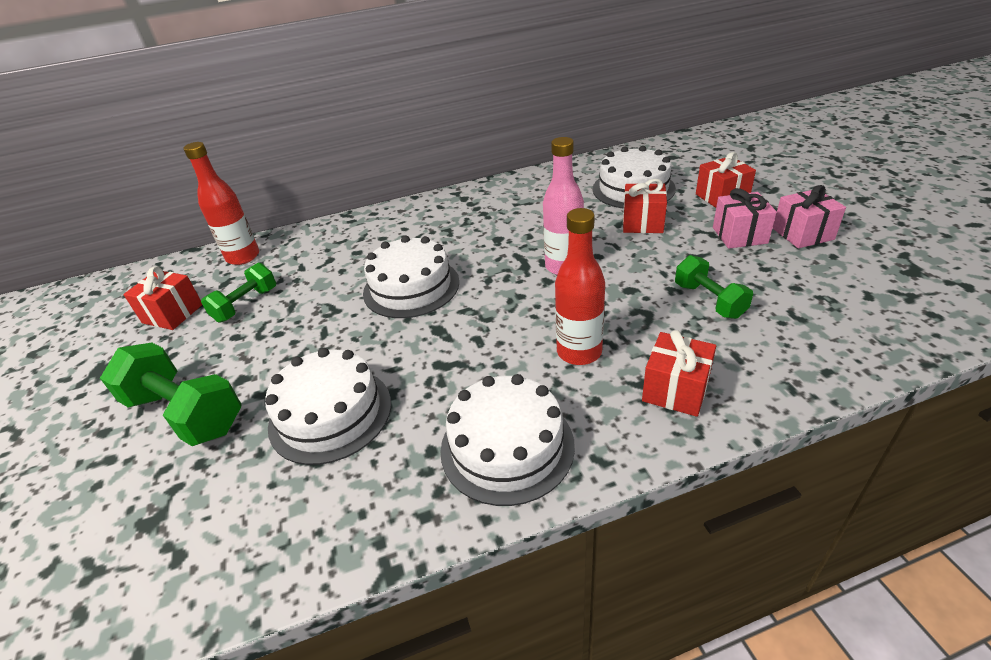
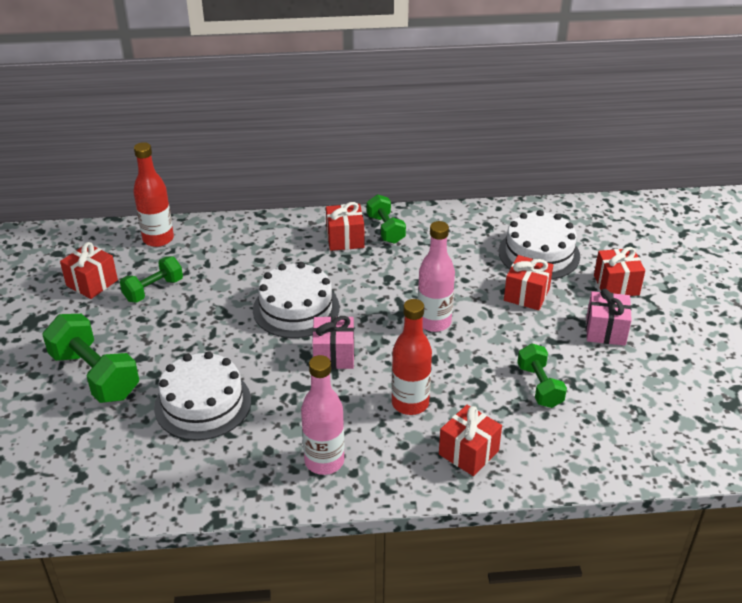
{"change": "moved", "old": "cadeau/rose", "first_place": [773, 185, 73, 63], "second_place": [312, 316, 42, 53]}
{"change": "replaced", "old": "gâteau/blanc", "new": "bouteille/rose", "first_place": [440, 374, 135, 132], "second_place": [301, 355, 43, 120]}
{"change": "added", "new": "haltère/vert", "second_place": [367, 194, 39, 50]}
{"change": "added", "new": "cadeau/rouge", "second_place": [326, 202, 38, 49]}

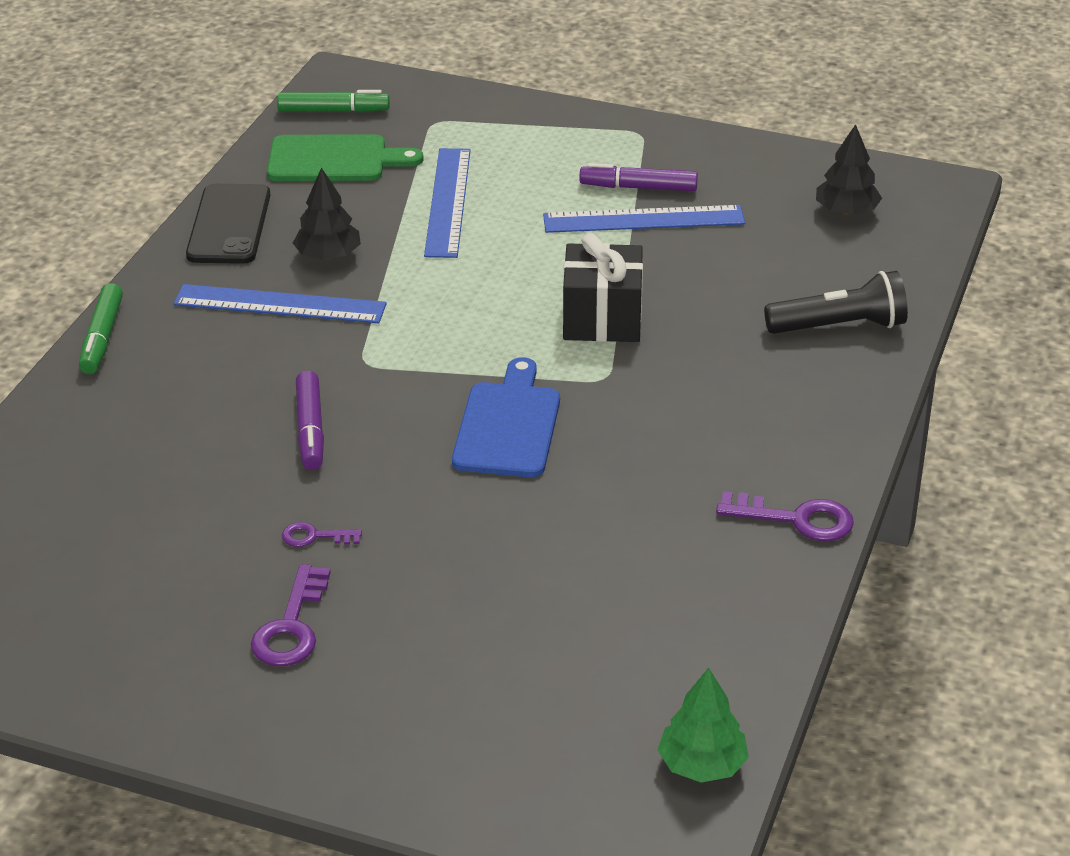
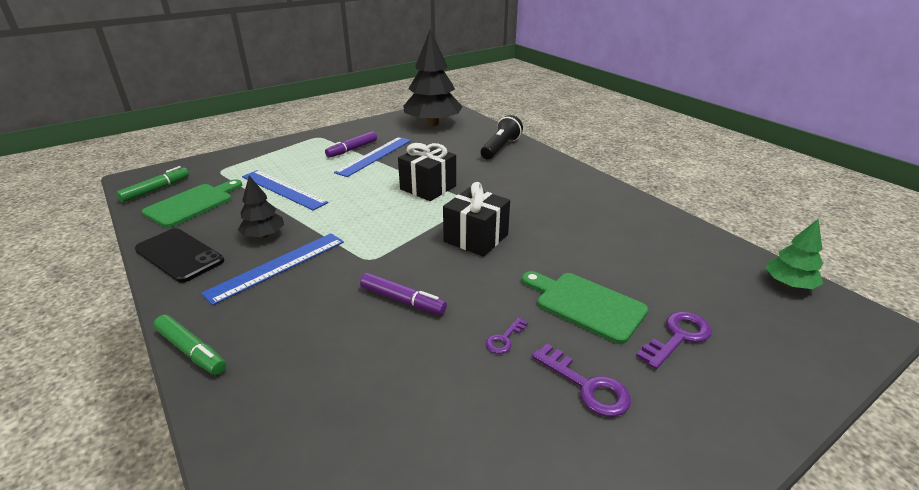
{"change": "resized", "old": "arbre/noir", "first_place": [816, 124, 66, 91], "second_place": [403, 29, 60, 97], "factor": 2.0}
{"change": "replaced", "old": "planche à découper/bleu", "new": "cadeau/noir", "first_place": [452, 357, 108, 120], "second_place": [443, 182, 67, 75]}
{"change": "moved", "old": "clé/violet", "first_place": [716, 491, 138, 51], "second_place": [636, 311, 76, 58]}
{"change": "added", "new": "planche à découper/vert", "second_place": [522, 271, 126, 73]}

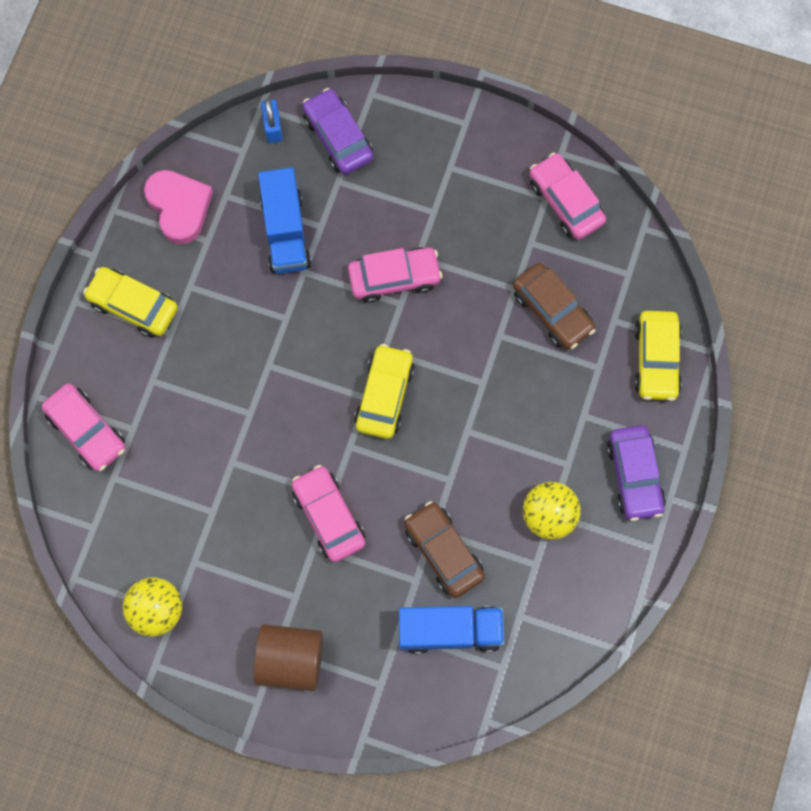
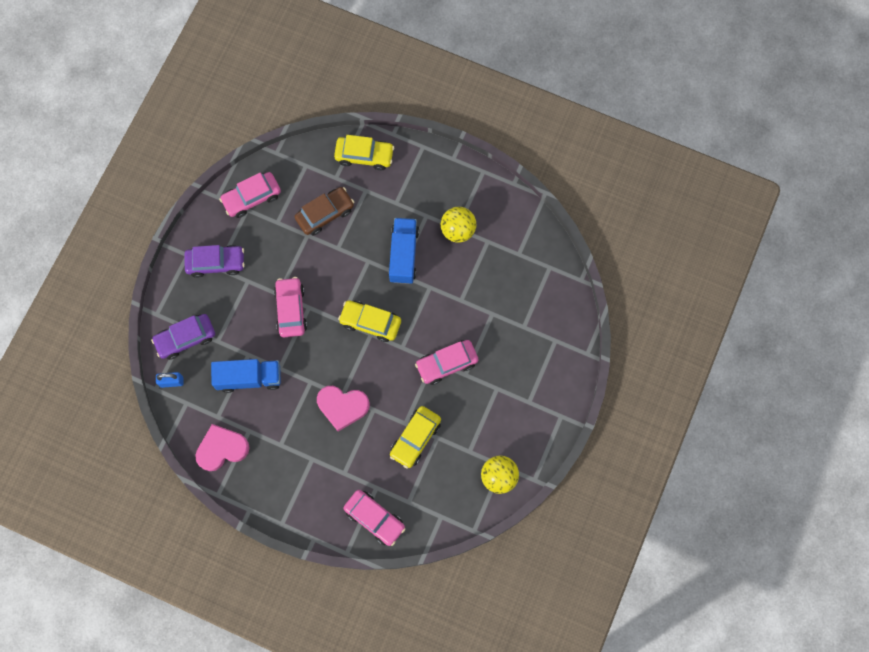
{"change": "moved", "old": "voiture/jaune", "first_place": [83, 267, 95, 71], "second_place": [390, 406, 51, 63]}
{"change": "turned", "old": "voiture/rose", "first_place": [42, 383, 84, 88], "second_place": [343, 490, 62, 56], "degrees": 75}
{"change": "moved", "old": "voiture/violet", "first_place": [606, 425, 60, 96], "second_place": [184, 245, 61, 33]}
{"change": "removed", "old": "voiture/marron", "first_place": [404, 501, 81, 97]}
{"change": "moved", "old": "camion/bleu", "first_place": [399, 606, 105, 48], "second_place": [388, 218, 31, 66]}
{"change": "removed", "old": "cylindre/marron", "first_place": [253, 624, 70, 67]}
{"change": "added", "new": "cœur/rose", "second_place": [317, 386, 53, 45]}

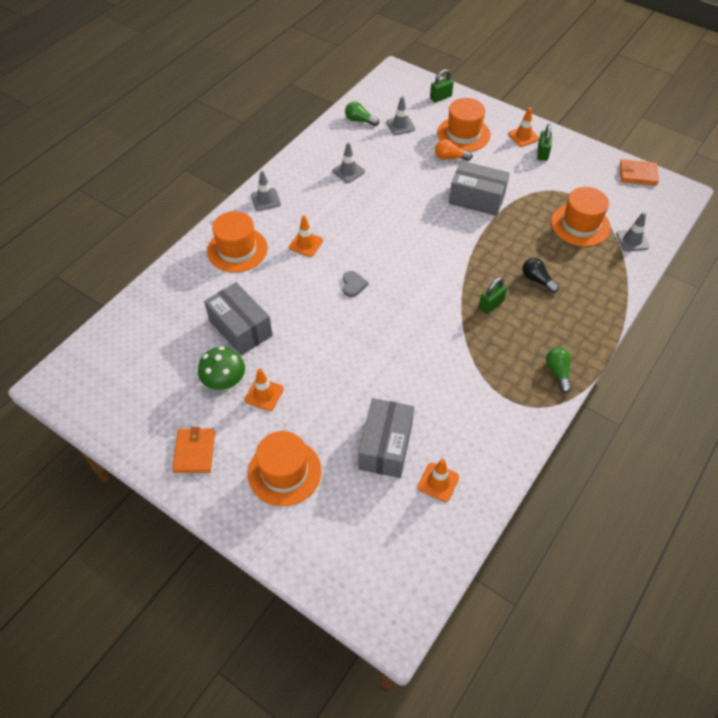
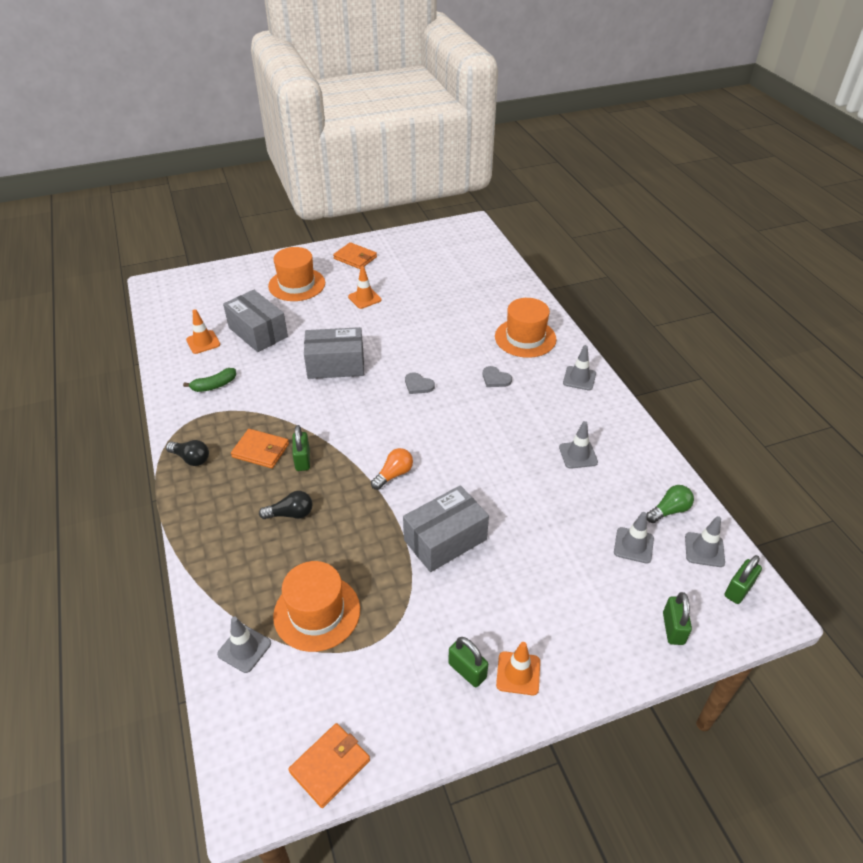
{"change": "removed", "old": "chapeau/orange", "first_place": [437, 98, 54, 54]}
{"change": "moved", "old": "ampoule/orange", "first_place": [435, 139, 38, 22], "second_place": [371, 448, 42, 42]}
{"change": "replaced", "old": "cône de chantier/orange", "new": "cœur/gris", "first_place": [289, 216, 34, 41], "second_place": [483, 366, 29, 21]}
{"change": "moved", "old": "boîte/gris", "first_place": [204, 282, 69, 74], "second_place": [304, 327, 60, 52]}
{"change": "removed", "old": "champignon/vert", "first_place": [198, 346, 47, 44]}
{"change": "recoloured", "old": "ampoule/vert", "new": "ampoule/noir", "first_place": [546, 347, 26, 46], "second_place": [166, 440, 43, 26]}
{"change": "added", "new": "banane/vert", "second_place": [183, 368, 53, 24]}
{"change": "added", "new": "portefeuille/orange", "second_place": [231, 429, 58, 39]}
{"change": "added", "new": "cône de chantier/gris", "second_place": [685, 516, 40, 51]}
{"change": "added", "new": "cadenas/vert", "second_place": [725, 555, 37, 49]}

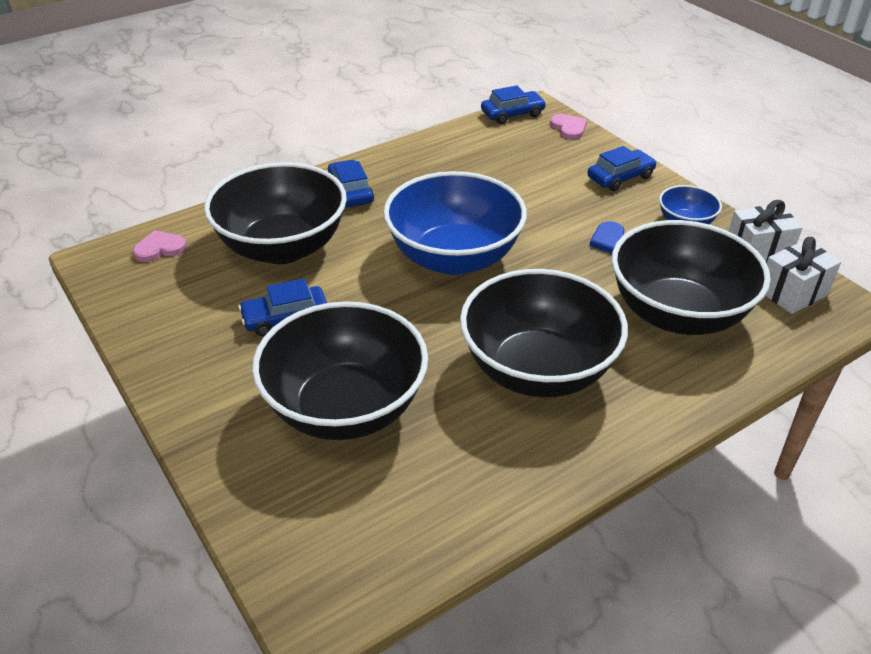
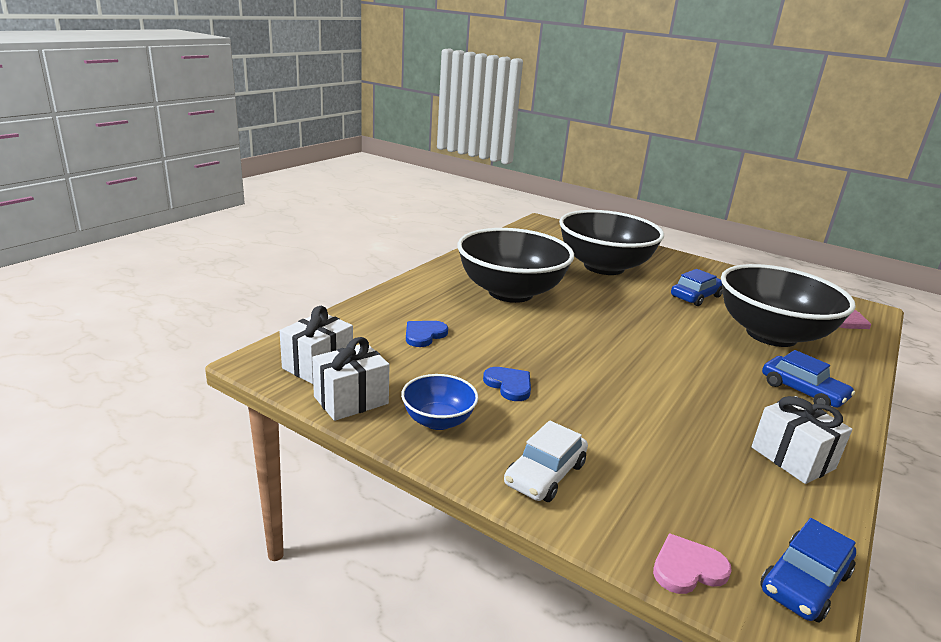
{"change": "turned", "old": "cœur/rose", "first_place": [550, 114, 37, 25], "second_place": [653, 533, 79, 61], "degrees": 120}
{"change": "recoloured", "old": "voiture/bleu", "new": "voiture/blanc", "first_place": [587, 146, 70, 45], "second_place": [504, 420, 84, 82]}
{"change": "removed", "old": "bol/bleu", "first_place": [383, 171, 144, 104]}
{"change": "replaced", "old": "bol/noir", "new": "cœur/bleu", "first_place": [612, 220, 159, 115], "second_place": [406, 321, 42, 26]}
{"change": "added", "new": "cadeau/blanc", "second_place": [751, 396, 101, 88]}

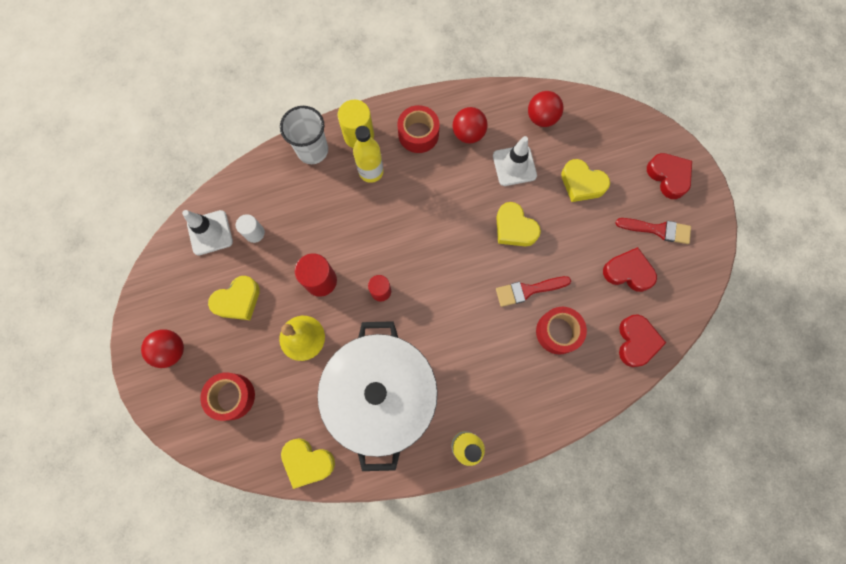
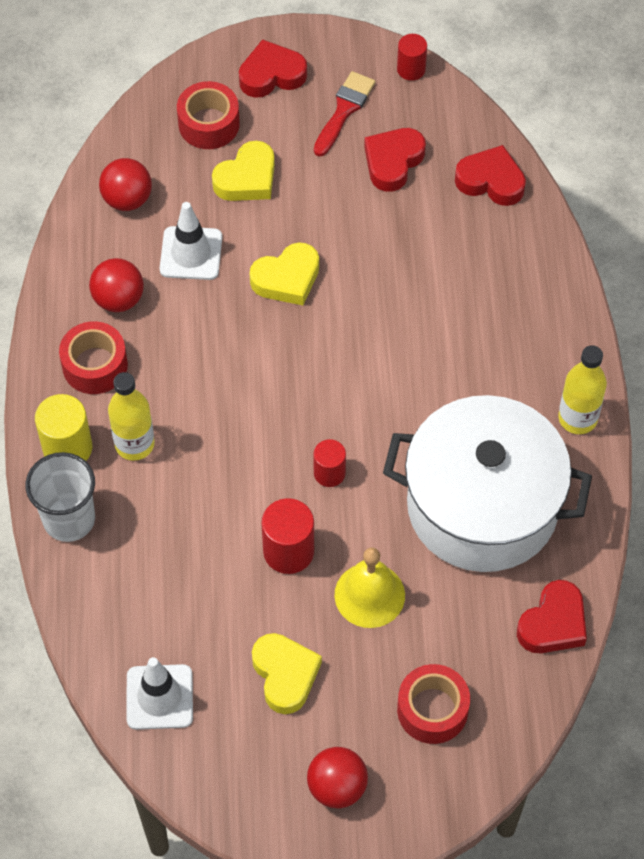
{"change": "removed", "old": "cylindre/blanc", "first_place": [236, 214, 29, 29]}
{"change": "removed", "old": "pinceau/rouge", "first_place": [496, 276, 75, 31]}
{"change": "moved", "old": "ruban adhésif/rouge", "first_place": [536, 307, 51, 48], "second_place": [177, 81, 63, 68]}
{"change": "recoloured", "old": "cœur/jaune", "new": "cœur/rouge", "first_place": [281, 438, 54, 51], "second_place": [517, 580, 70, 73]}
{"change": "added", "new": "cylindre/rouge", "second_place": [397, 34, 30, 47]}

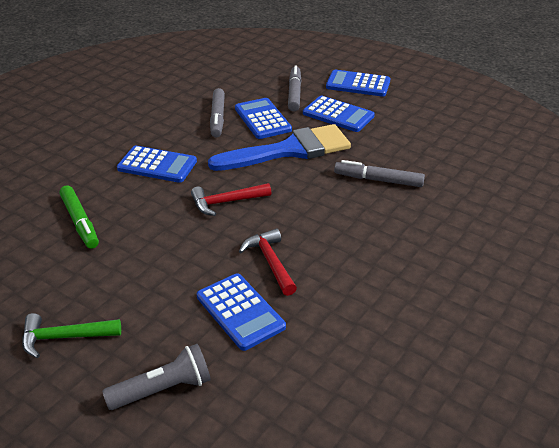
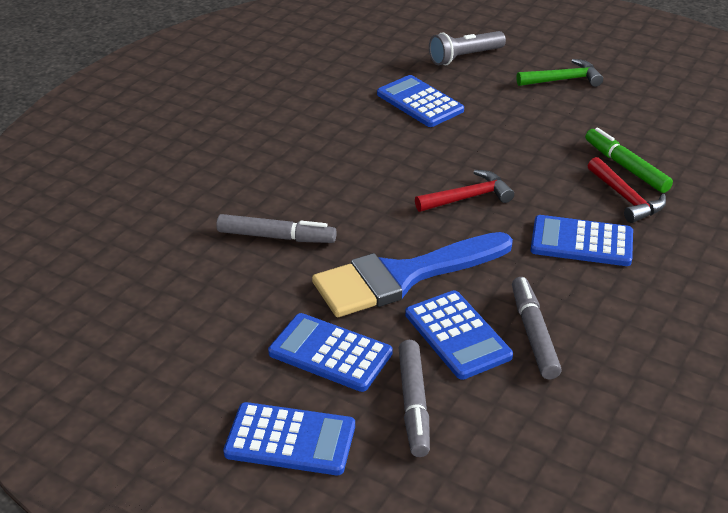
{"change": "moved", "old": "marteau/rouge", "first_place": [239, 229, 58, 67], "second_place": [588, 157, 78, 66]}

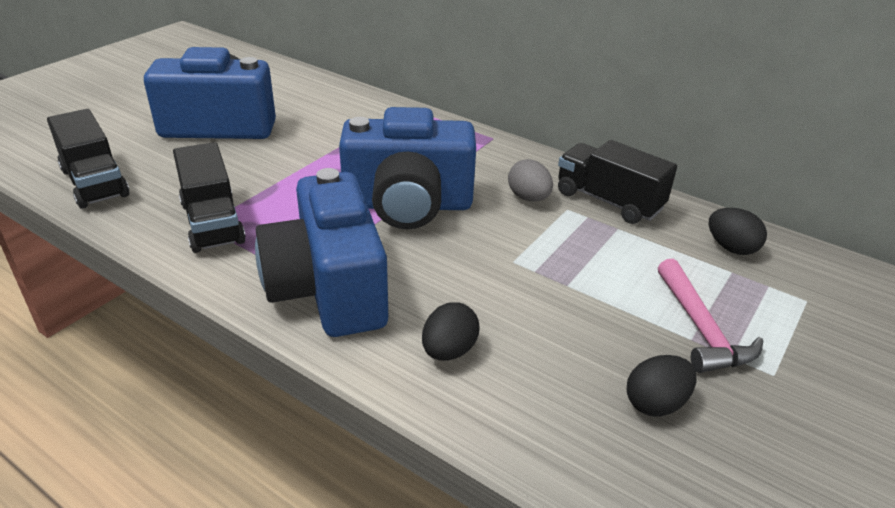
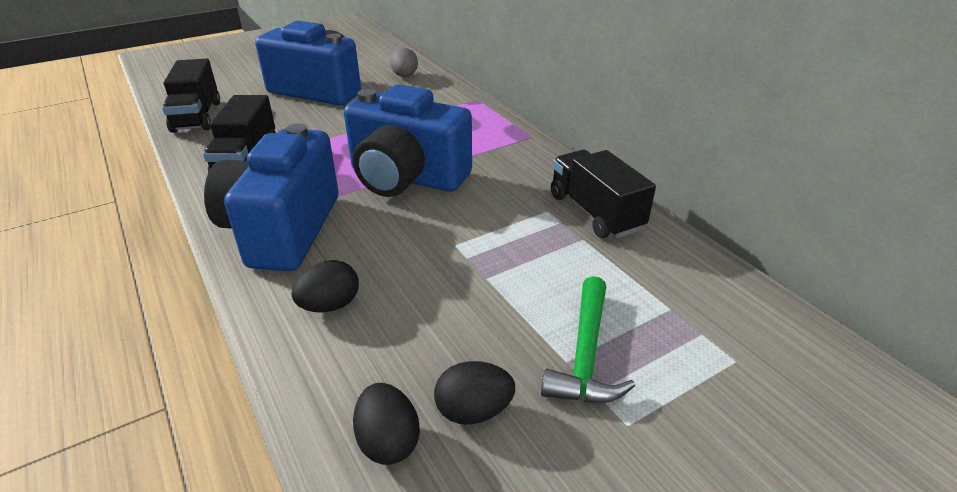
{"change": "moved", "old": "œuf/gris", "first_place": [508, 159, 45, 43], "second_place": [390, 47, 28, 30]}
{"change": "moved", "old": "œuf/noir", "first_place": [709, 208, 58, 47], "second_place": [353, 383, 67, 82]}
{"change": "recoloured", "old": "marteau/rose", "new": "marteau/vert", "first_place": [658, 259, 105, 114], "second_place": [541, 276, 94, 127]}

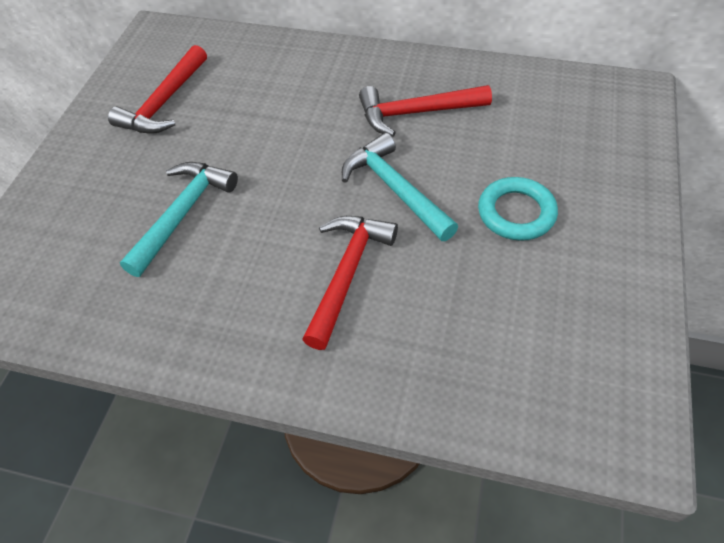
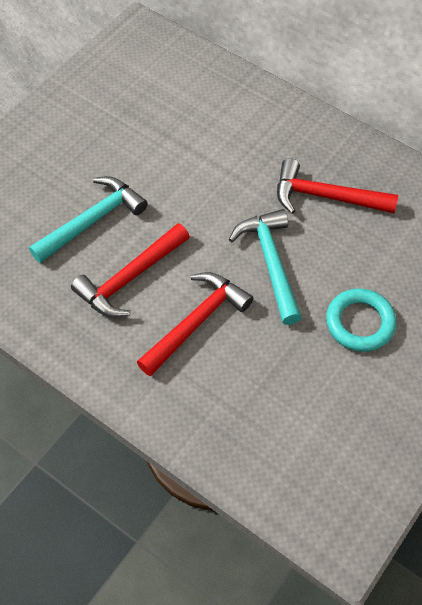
{"change": "moved", "old": "marteau/rouge", "first_place": [108, 45, 99, 89], "second_place": [71, 223, 119, 94]}

